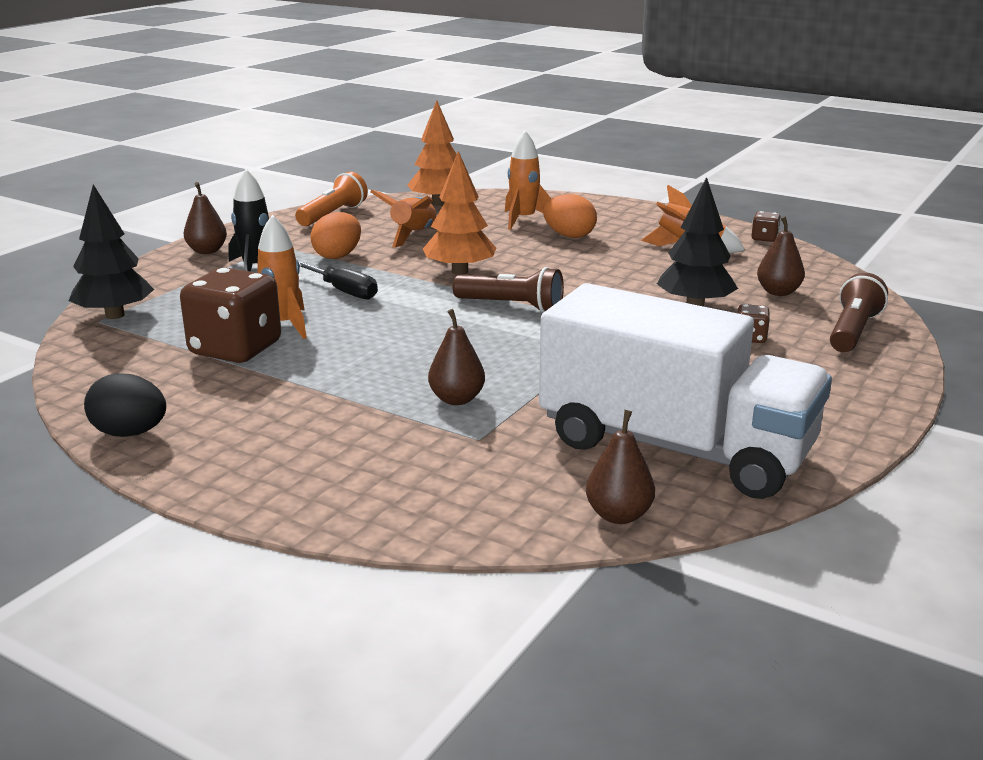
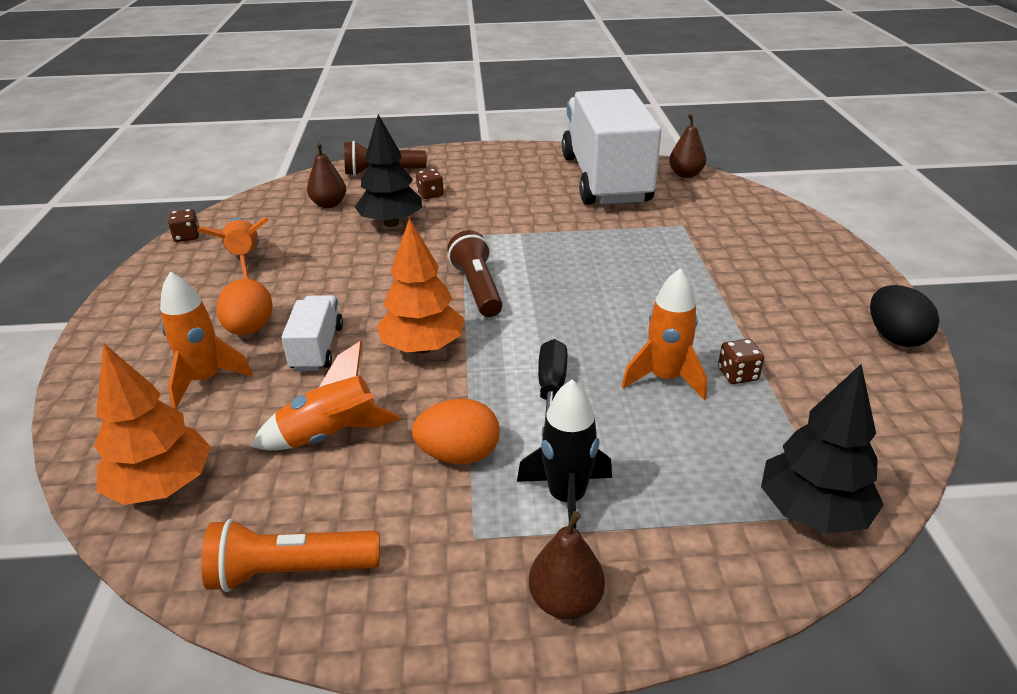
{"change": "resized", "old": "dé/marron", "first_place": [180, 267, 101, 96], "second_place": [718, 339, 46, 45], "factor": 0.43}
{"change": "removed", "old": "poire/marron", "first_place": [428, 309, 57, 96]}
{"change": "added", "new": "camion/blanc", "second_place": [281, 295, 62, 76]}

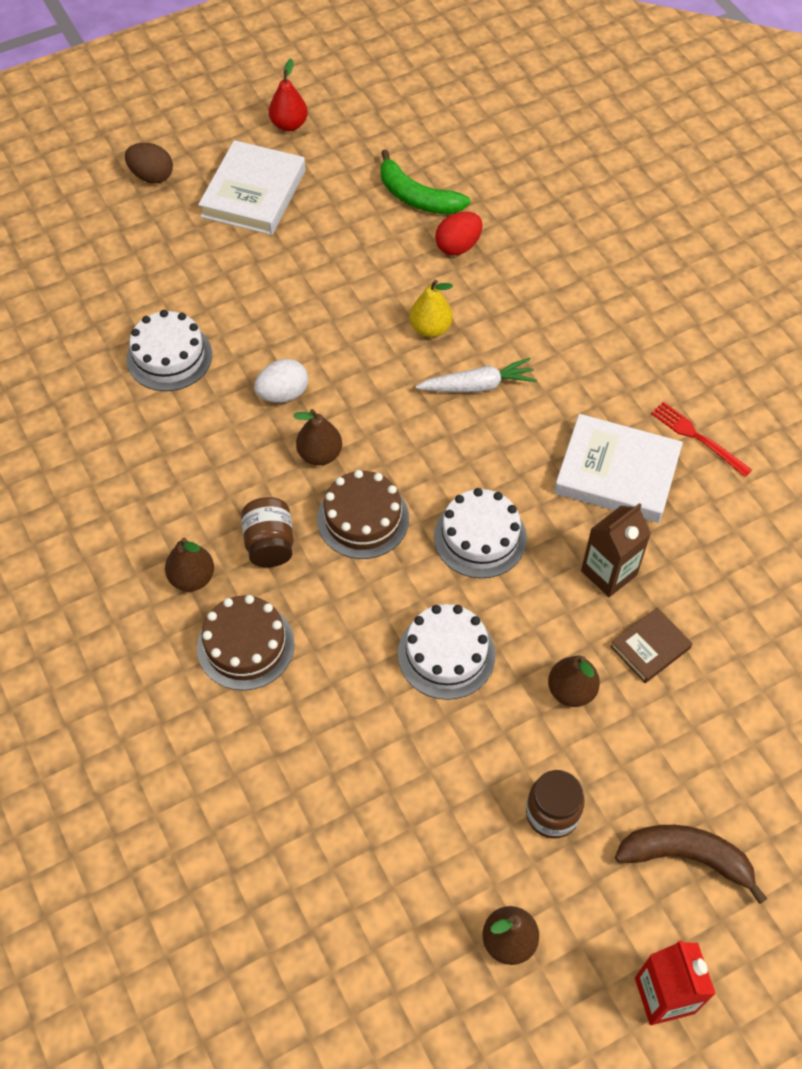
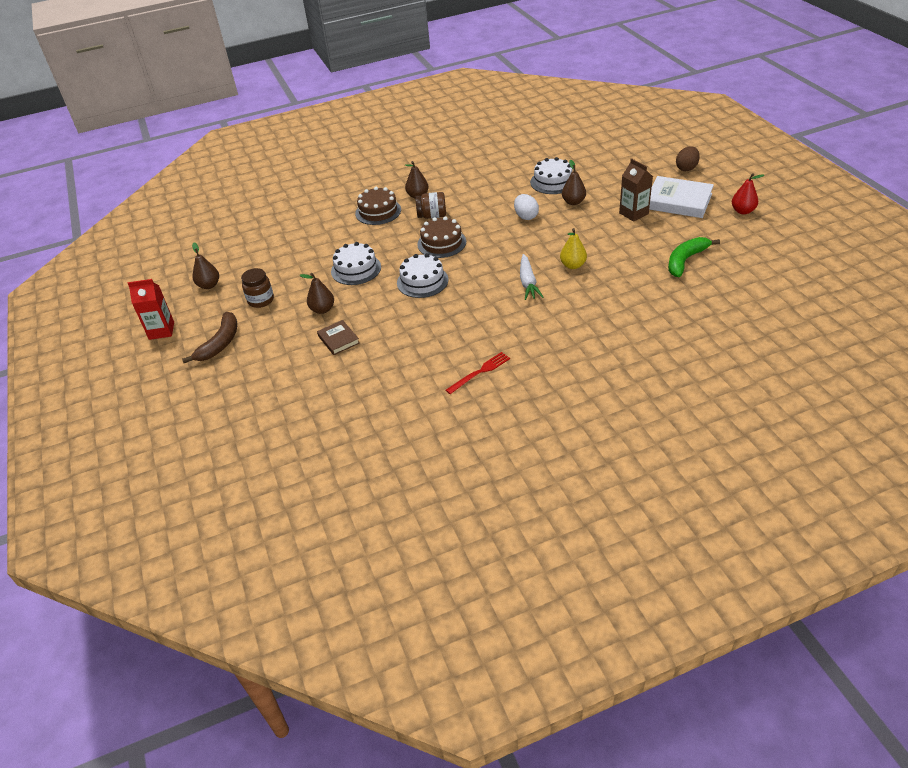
{"change": "removed", "old": "œuf/rouge", "first_place": [435, 212, 48, 43]}
{"change": "moved", "old": "poire/marron", "first_place": [293, 409, 49, 57], "second_place": [562, 160, 24, 45]}
{"change": "removed", "old": "livre/blanc", "first_place": [554, 414, 129, 109]}
{"change": "moved", "old": "brique de lait/marron", "first_place": [581, 503, 70, 94], "second_place": [619, 158, 34, 64]}

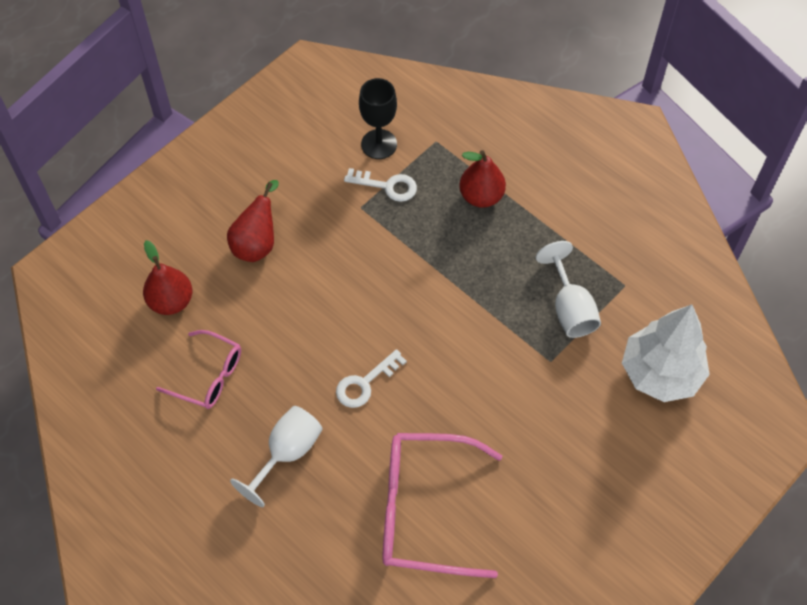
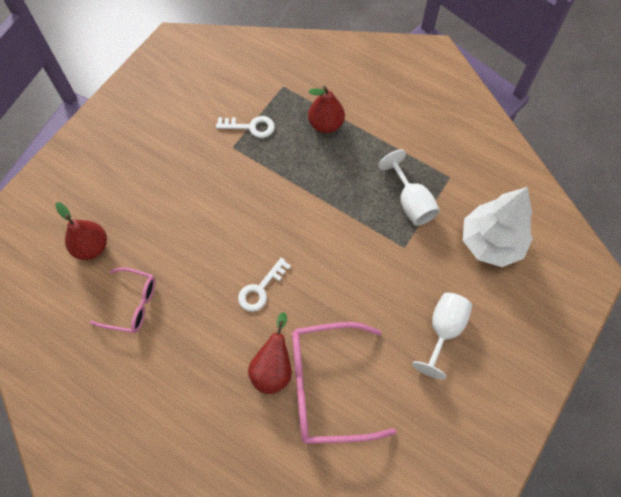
{"change": "removed", "old": "verre à pied/noir", "first_place": [359, 78, 38, 81]}
{"change": "moved", "old": "poire/rouge", "first_place": [227, 180, 52, 82], "second_place": [248, 312, 44, 82]}
{"change": "moved", "old": "verre à pied/blanc", "first_place": [230, 406, 93, 101], "second_place": [412, 293, 60, 86]}

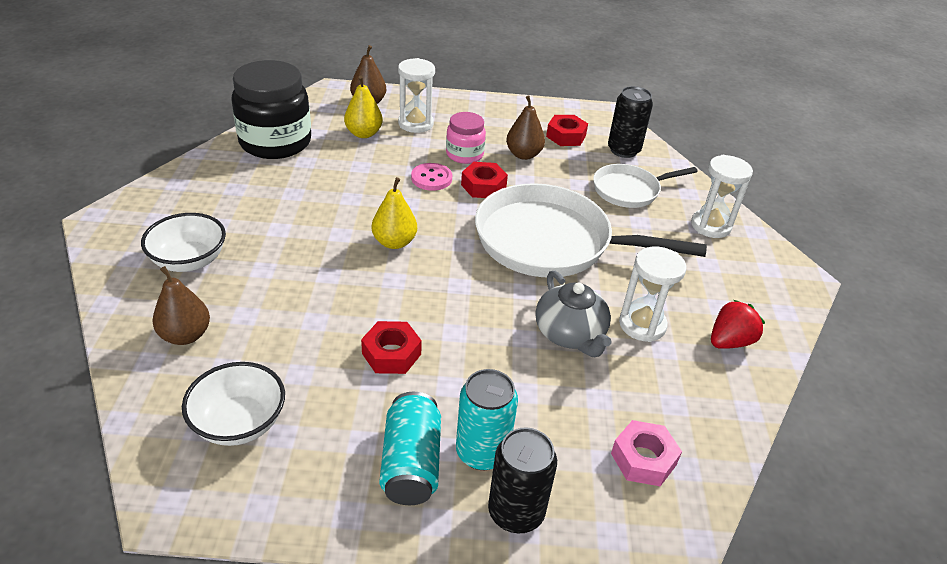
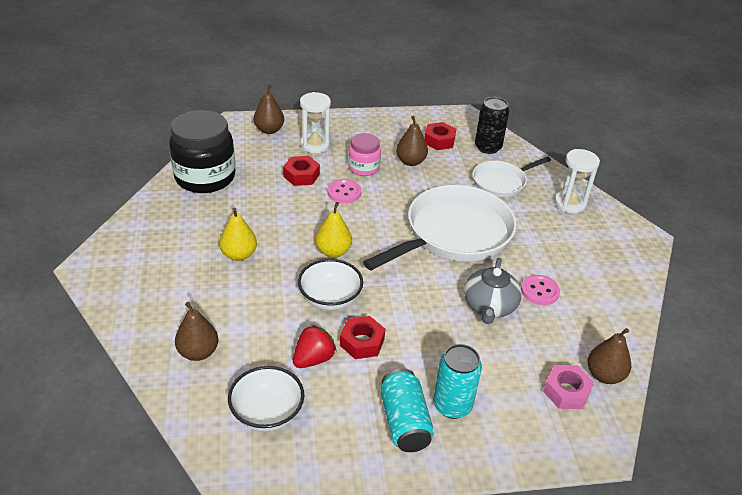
{"change": "moved", "old": "poire/jaune", "first_place": [344, 76, 39, 62], "second_place": [219, 207, 38, 54]}
{"change": "moved", "old": "écrou/rouge", "first_place": [461, 162, 47, 36], "second_place": [283, 156, 37, 30]}
{"change": "turned", "old": "poêle/blanc", "first_place": [475, 183, 232, 94], "second_place": [363, 185, 154, 85], "degrees": 135}
{"change": "moved", "old": "bol/blanc", "first_place": [141, 213, 85, 59], "second_place": [298, 259, 65, 51]}
{"change": "replaced", "old": "sablier/blanc", "new": "bouton/rose", "first_place": [619, 246, 67, 96], "second_place": [521, 275, 39, 30]}
{"change": "turned", "old": "théière/gris", "first_place": [536, 271, 76, 86], "second_place": [464, 258, 58, 66], "degrees": 45}
{"change": "moved", "old": "fraise/rouge", "first_place": [711, 300, 54, 49], "second_place": [293, 324, 44, 44]}
{"change": "removed", "old": "canette/noir", "first_place": [488, 428, 69, 105]}
{"change": "added", "new": "poire/marron", "second_place": [587, 328, 44, 56]}

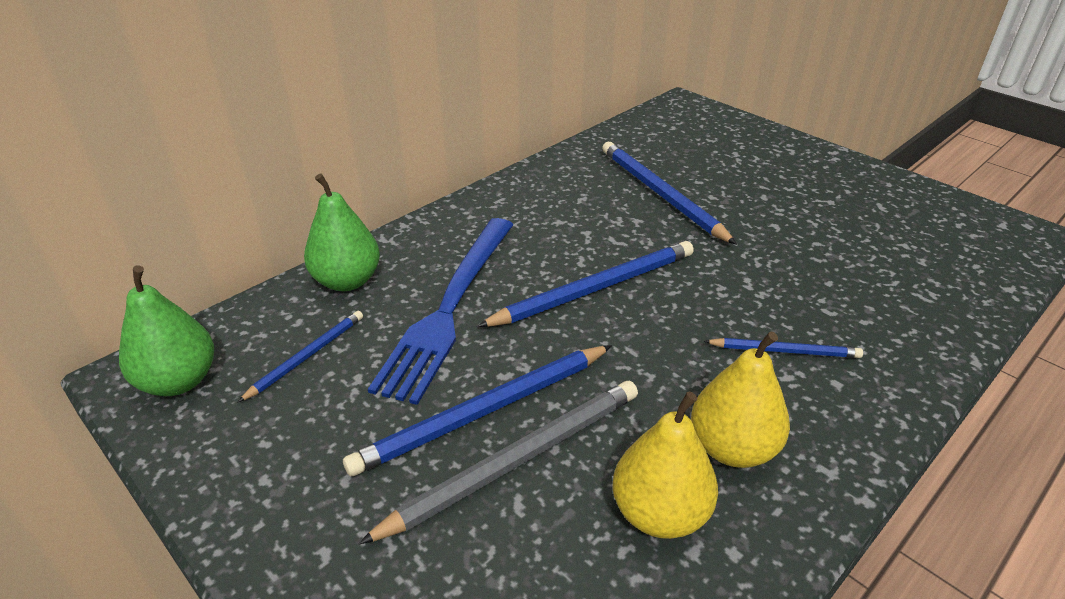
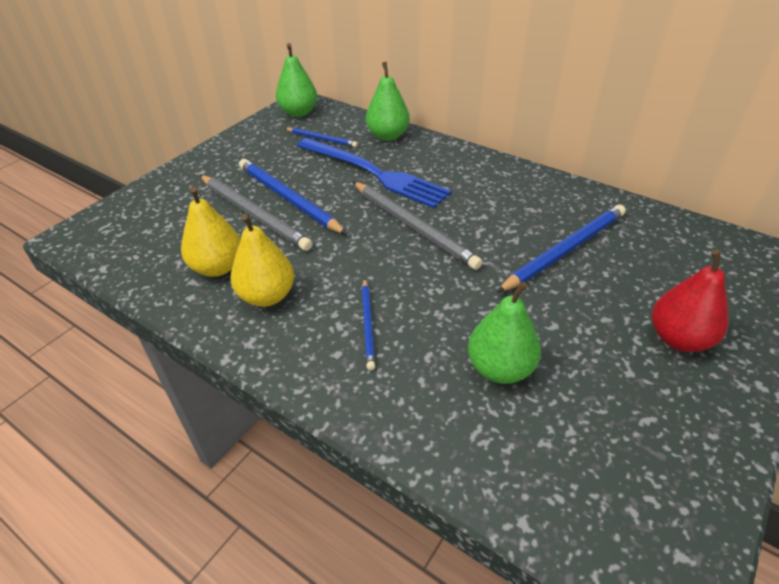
{"change": "turned", "old": "fourchette/bleu", "first_place": [368, 218, 146, 187], "second_place": [297, 138, 154, 70], "degrees": -150}
{"change": "recoloured", "old": "crayon/bleu", "new": "crayon/gris", "first_place": [477, 241, 217, 86], "second_place": [353, 182, 129, 88]}
{"change": "added", "new": "poire/rouge", "second_place": [652, 250, 77, 102]}
{"change": "added", "new": "poire/vert", "second_place": [468, 281, 73, 103]}

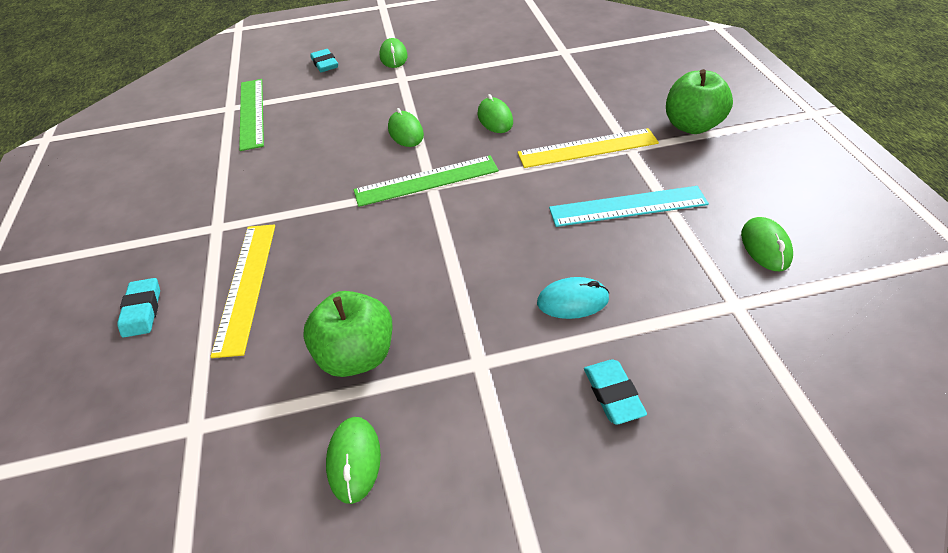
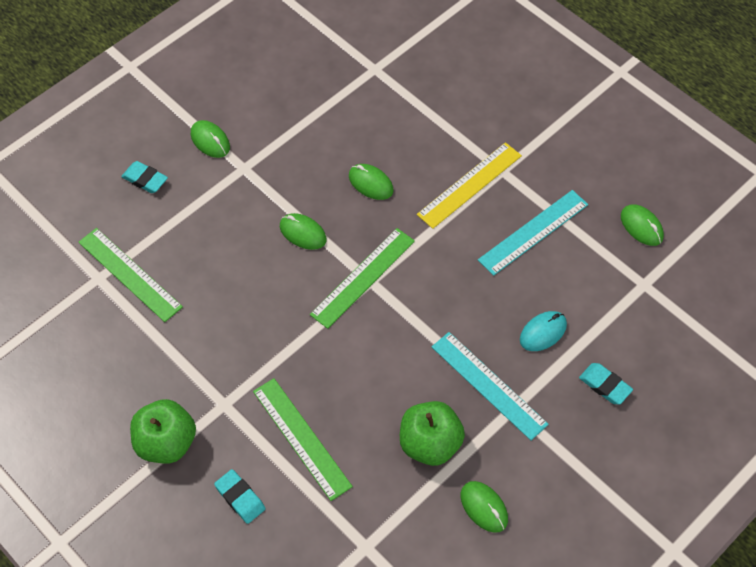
{"change": "moved", "old": "pomme/vert", "first_place": [666, 69, 67, 65], "second_place": [130, 399, 66, 64]}
{"change": "recoloured", "old": "règle/jaune", "new": "règle/vert", "first_place": [210, 225, 65, 133], "second_place": [253, 378, 100, 123]}
{"change": "added", "new": "règle/turquoise", "second_place": [432, 332, 117, 108]}

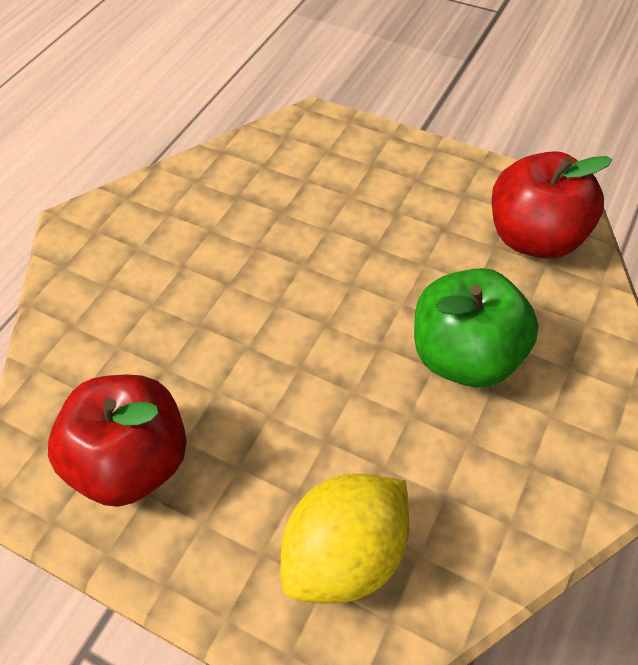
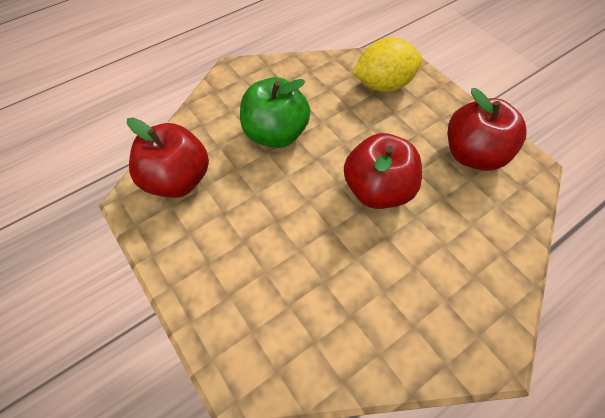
{"change": "added", "new": "pomme/rouge", "second_place": [344, 133, 78, 76]}

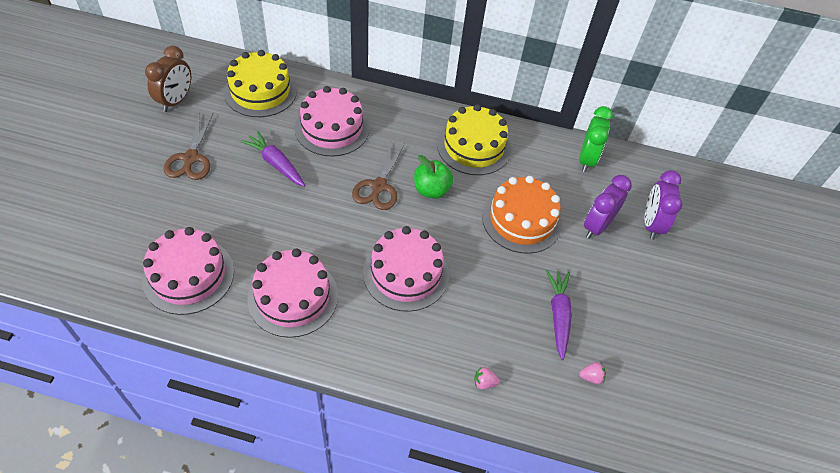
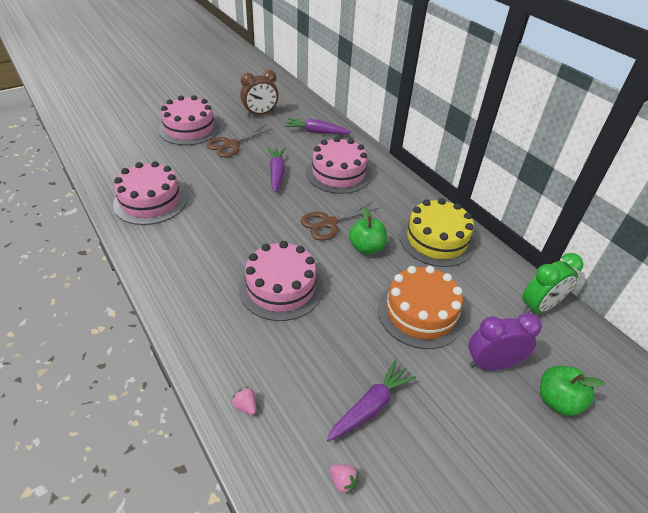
{"change": "replaced", "old": "gâteau/jaune", "new": "carotte/violet", "first_place": [224, 50, 73, 67], "second_place": [285, 118, 67, 16]}
{"change": "replaced", "old": "réveil/violet", "new": "pomme/vert", "first_place": [645, 170, 37, 70], "second_place": [540, 366, 65, 50]}
{"change": "moved", "old": "gâteau/rose", "first_place": [248, 248, 90, 90], "second_place": [159, 95, 61, 50]}

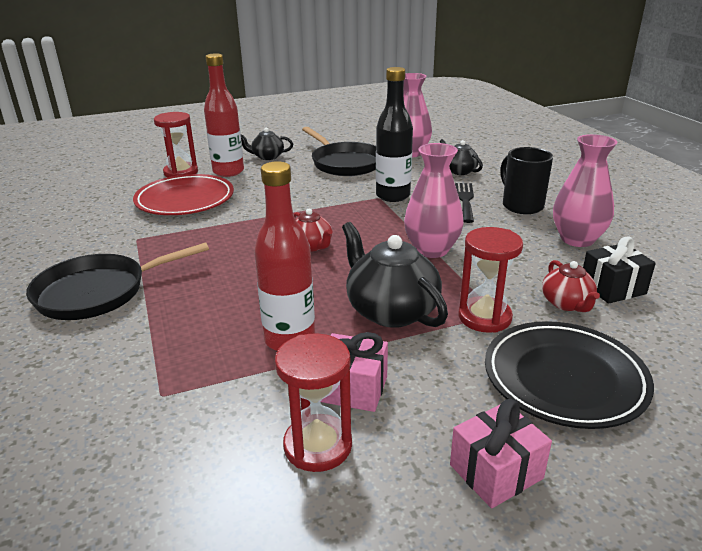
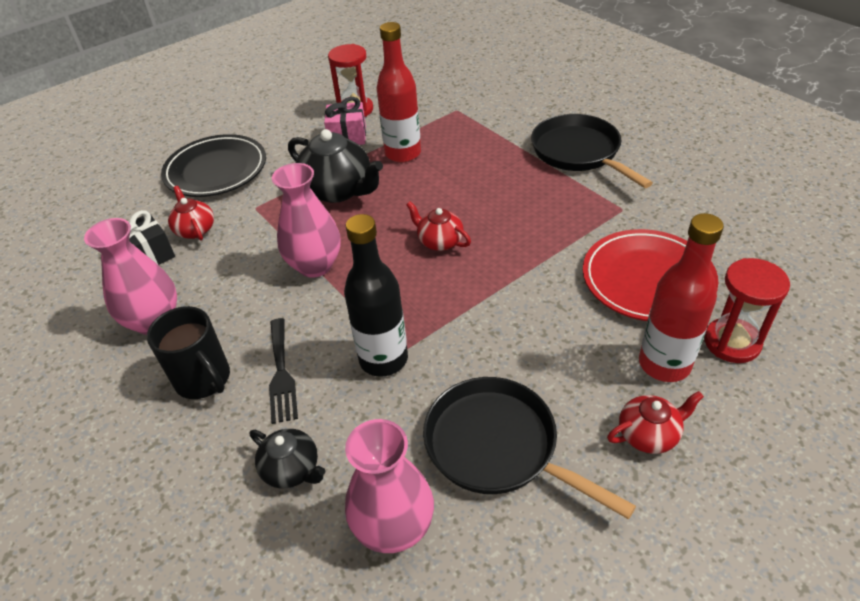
{"change": "recoloured", "old": "théière/noir", "new": "théière/rouge", "first_place": [241, 128, 52, 32], "second_place": [607, 391, 97, 63]}
{"change": "removed", "old": "sablier/rouge", "first_place": [459, 227, 64, 106]}
{"change": "turned", "old": "poêle/noir", "first_place": [26, 242, 183, 78], "second_place": [531, 114, 122, 74], "degrees": -75}
{"change": "removed", "old": "cadeau/rose", "first_place": [450, 399, 102, 109]}

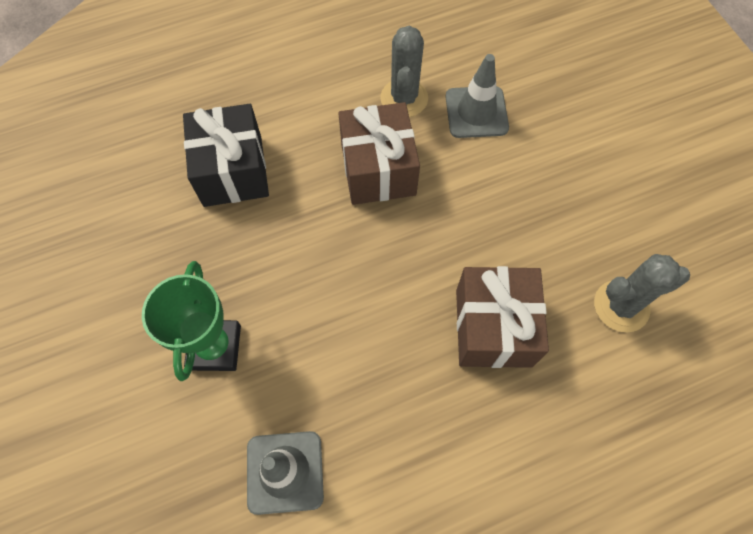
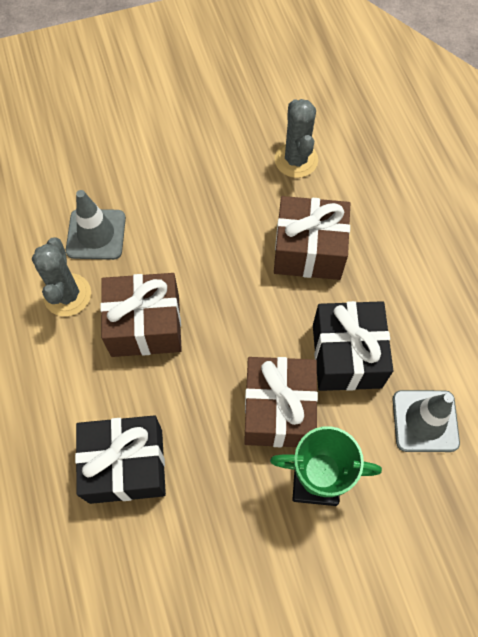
{"change": "turned", "old": "cactus/gris", "first_place": [380, 26, 48, 91], "second_place": [32, 238, 59, 78], "degrees": 75}
{"change": "added", "new": "cadeau/noir", "second_place": [313, 301, 80, 90]}
{"change": "added", "new": "cadeau/marron", "second_place": [244, 357, 74, 90]}

